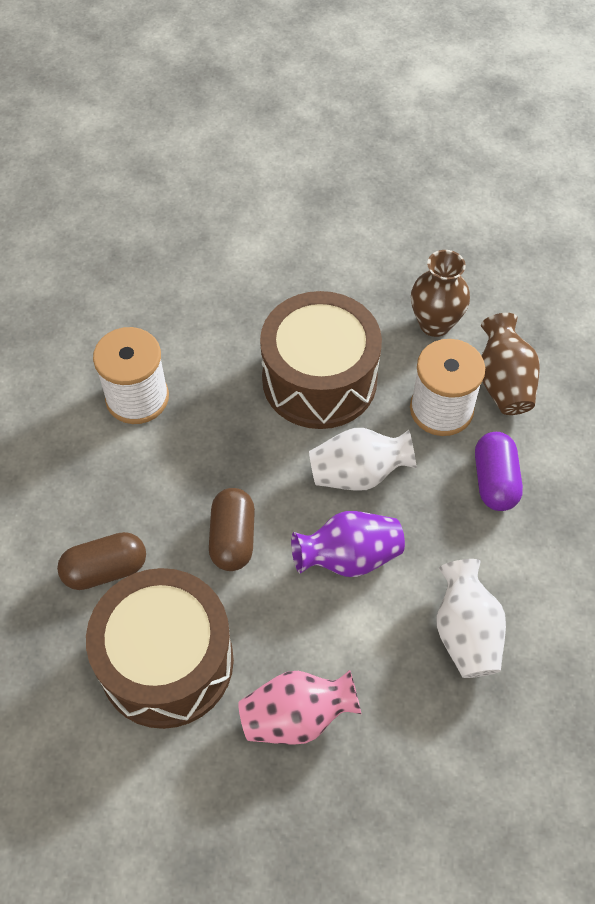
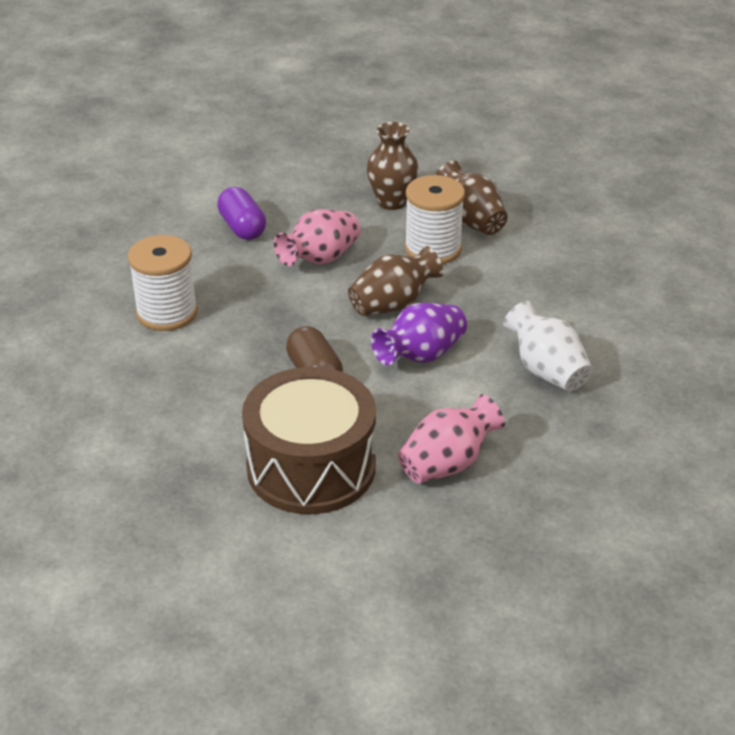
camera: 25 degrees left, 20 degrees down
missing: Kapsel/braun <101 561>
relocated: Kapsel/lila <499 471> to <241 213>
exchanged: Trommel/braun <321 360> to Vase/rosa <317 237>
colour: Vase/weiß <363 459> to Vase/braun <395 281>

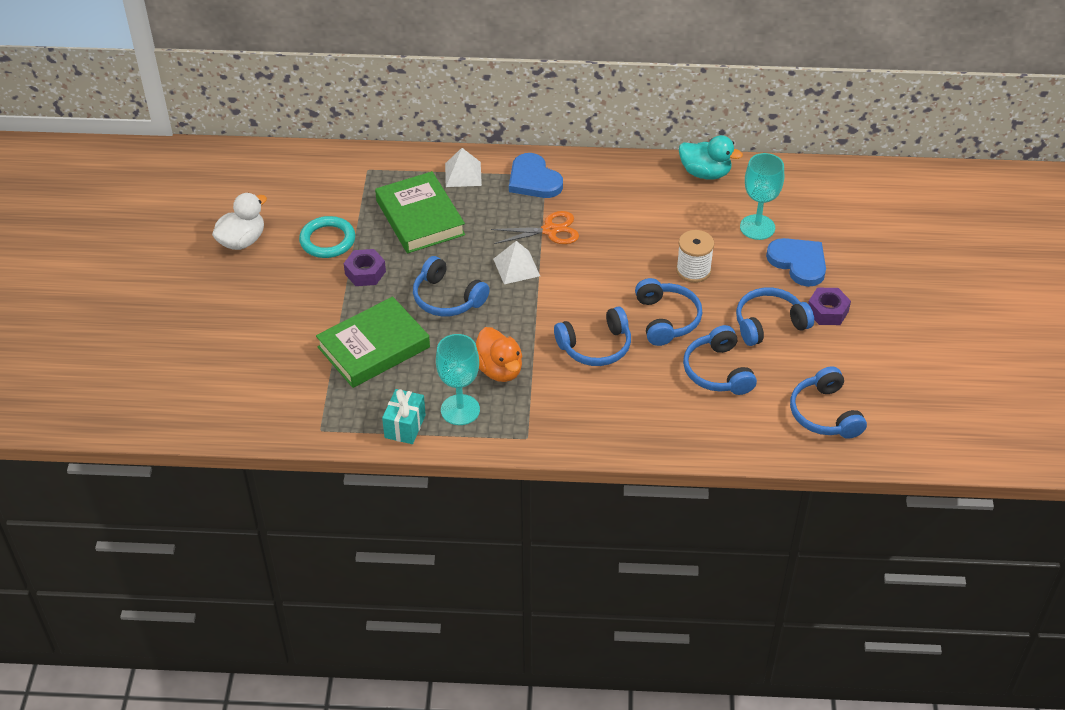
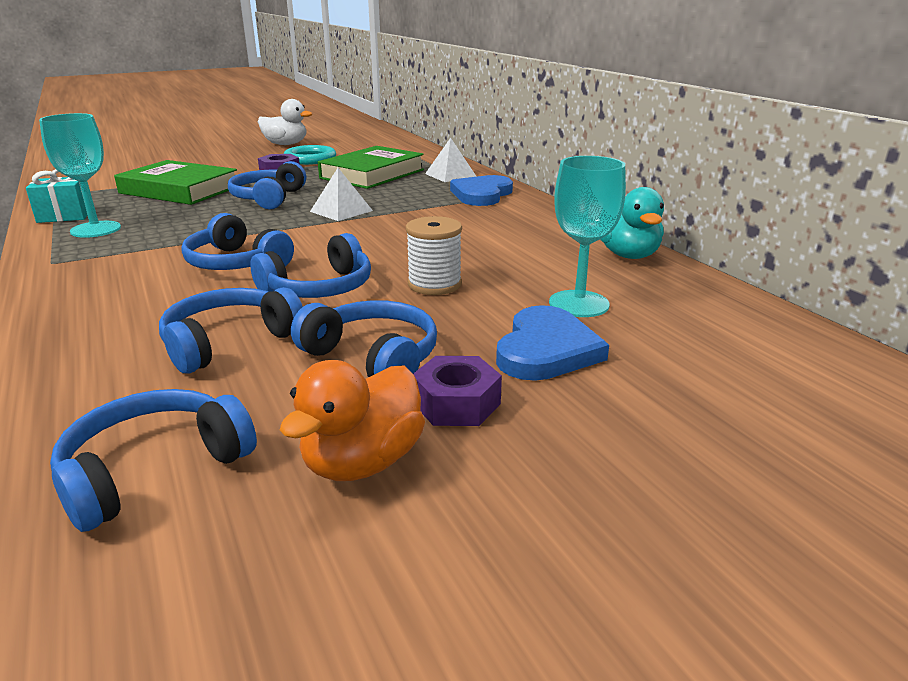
camera: 60 degrees right, 20 degrees down
missing: Schere/orange <535 227>
relocated: Ente/orange <499 354> to <352 420>

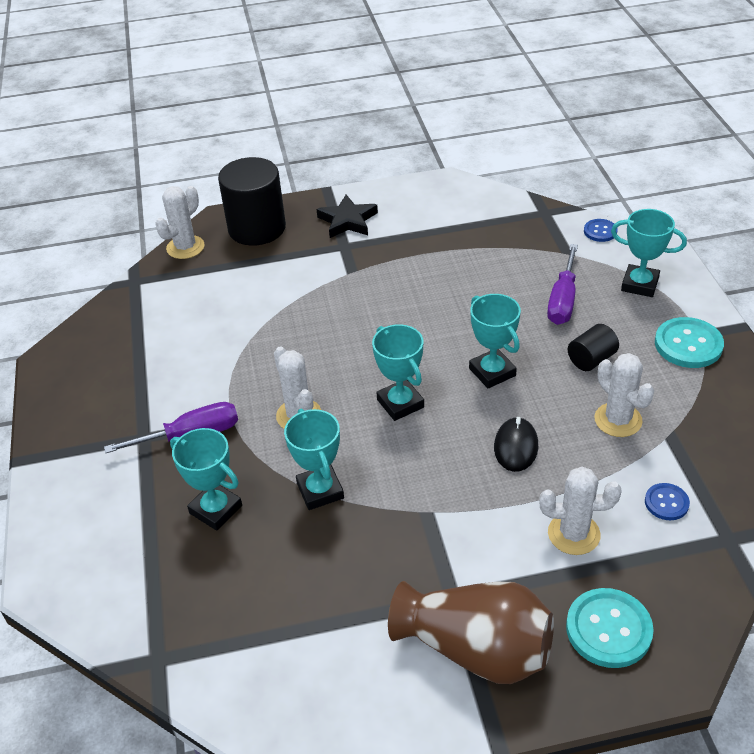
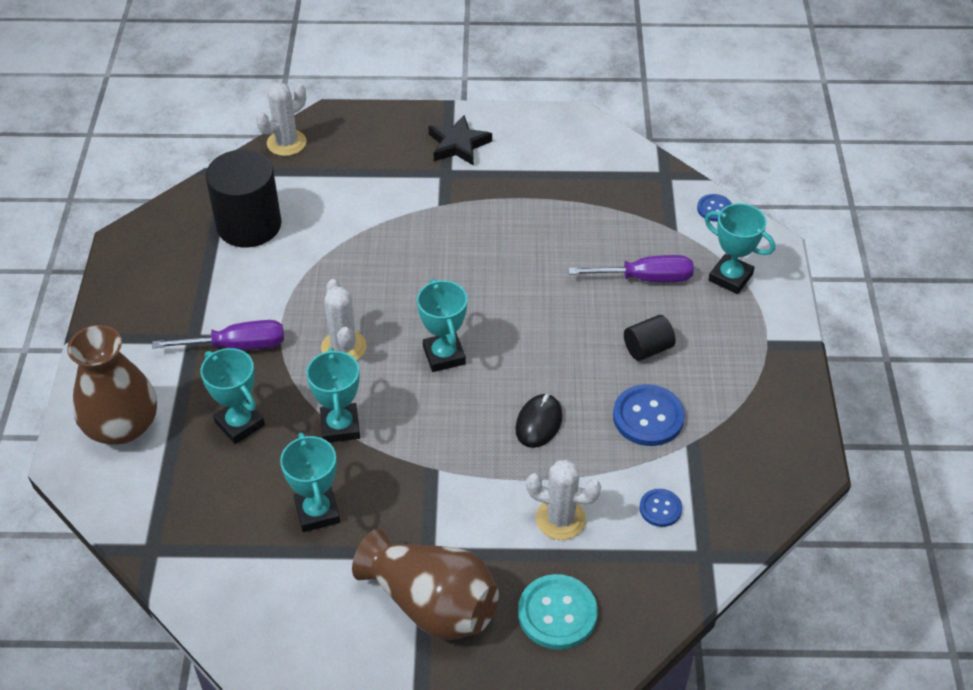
camera: 10 degrees right, 5 degrees up
missing: Knopf/türkis <689 342>
appeared: Vase/braun <112 385>
relocated: Vollzylinder/schwarz <252 201> to <243 199>; Pokal/türkis <495 341> to <310 482>
exchanged: Kaktus/weiß <624 395> to Knopf/blau <649 415>
spun: Schraubenzieher/lila <562 284> = <631 268> 120 degrees counterclockwise

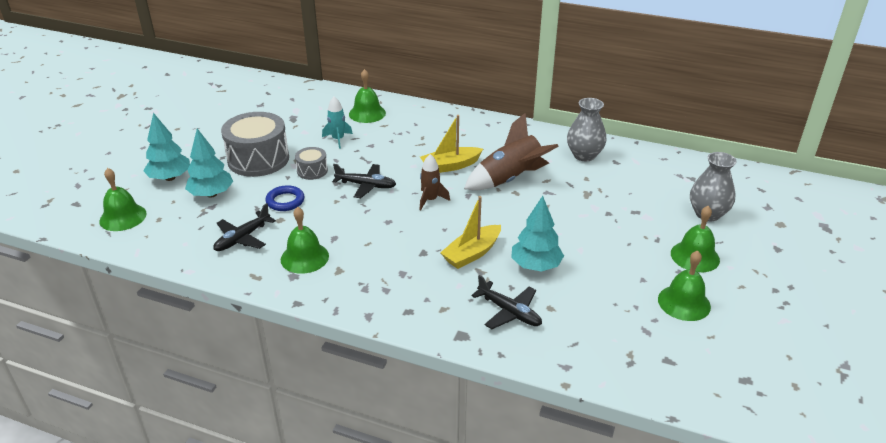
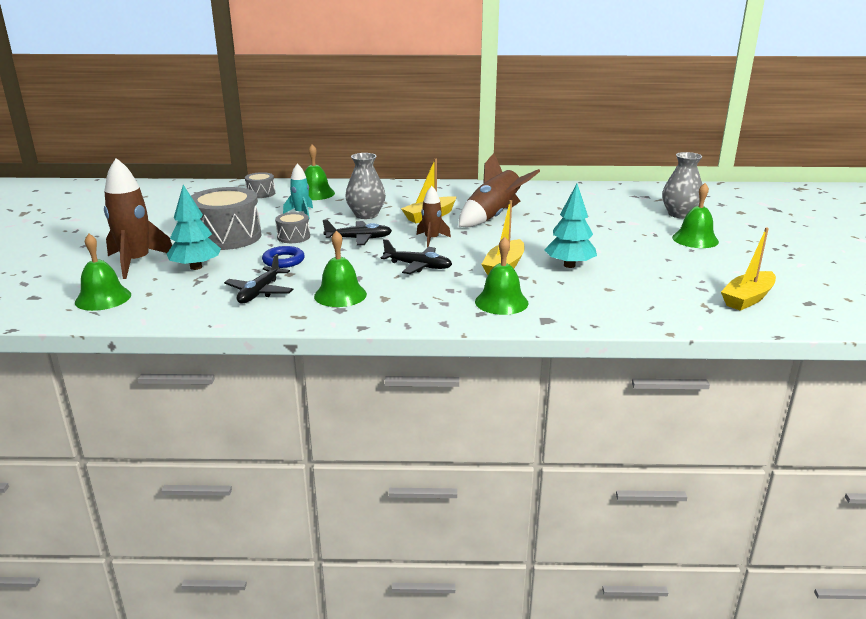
camera: 20 degrees left, 10 degrees down
appeared: Trommel/grau <260 185>; Boot/gelb <748 269>
relocated: Flugzeug/schwarz <506 302> to <416 256>; Vase/grau <586 129> to <365 186>; Glocke/grün <684 286> to <502 276>
exchanged: Baum/türkis <166 147> to Rakete/braun <138 218>

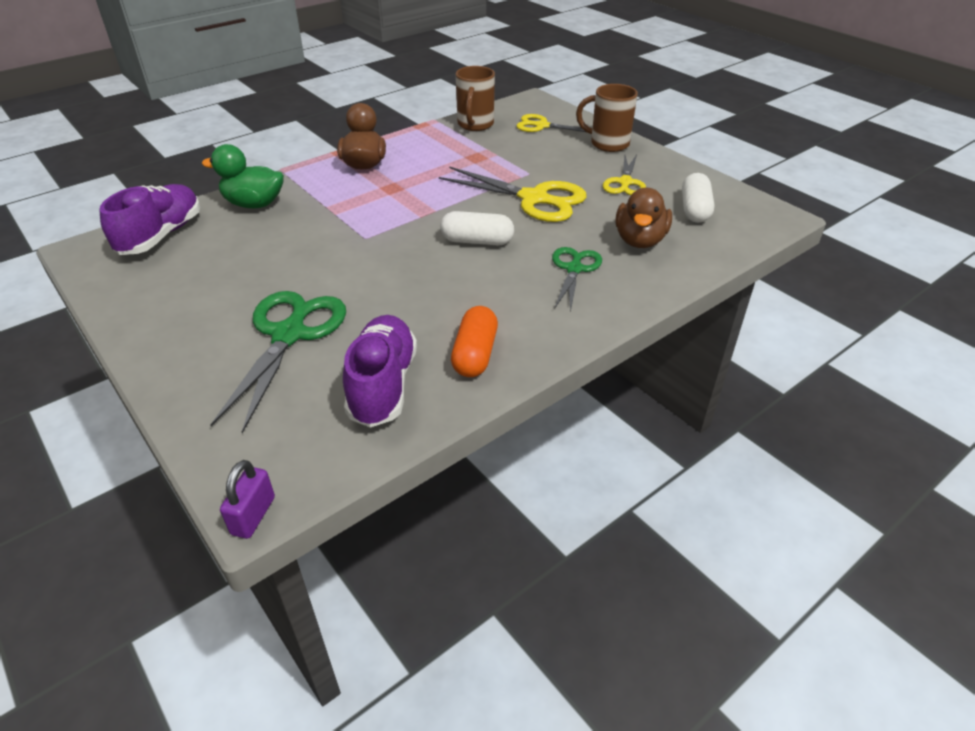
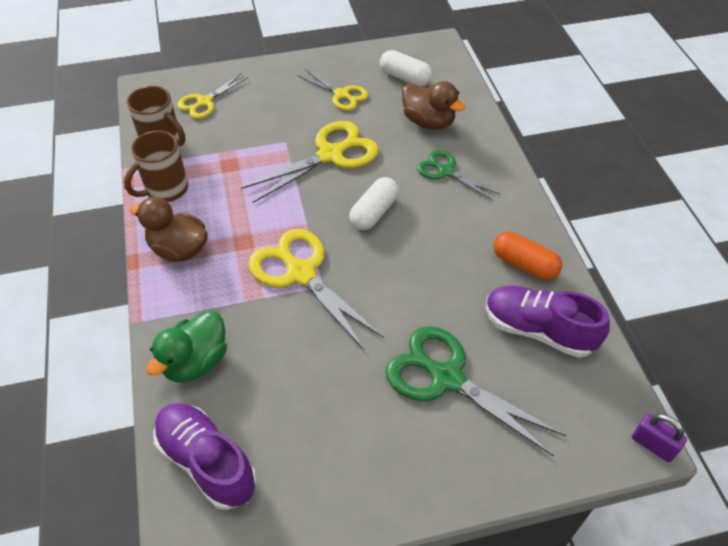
camera: 65 degrees left, 10 degrees up
appeared: Schere/gelb <316 290>
relocated: Tasse/braun <607 118> to <156 166>

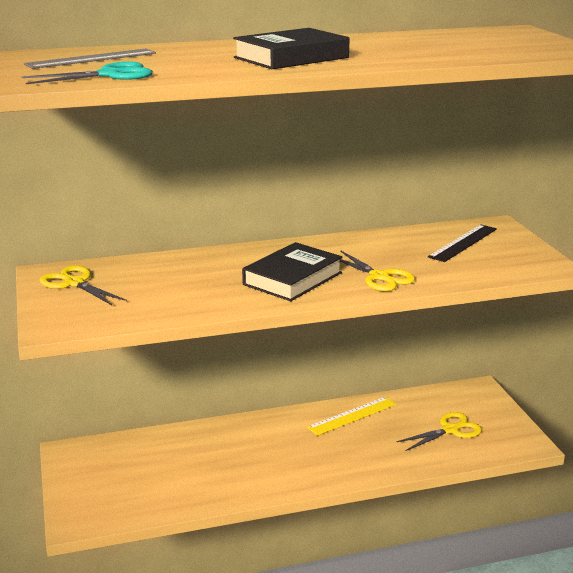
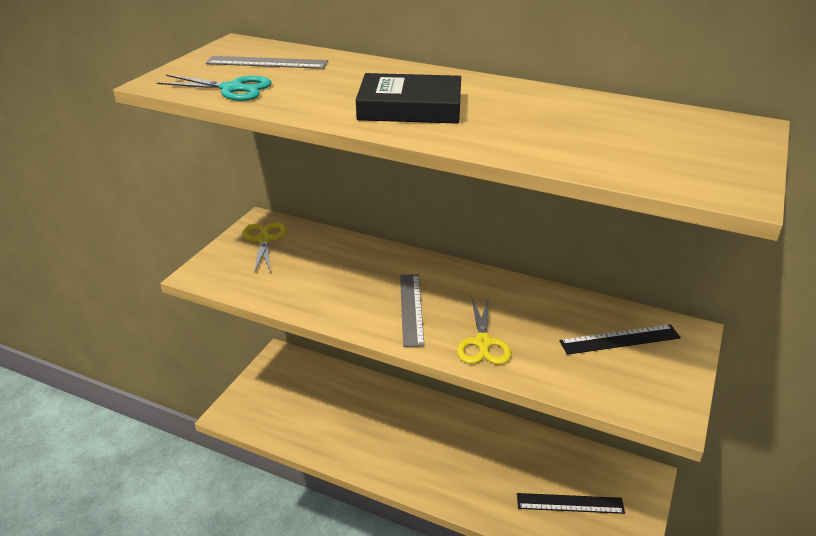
camera: 40 degrees right, 10 degrees up
missing: Lineal/gelb <351 416>
exchanged: Buch/schwarz <292 271> to Lineal/grau <412 310>; Schere/gelb <439 431> to Lineal/schwarz <571 503>

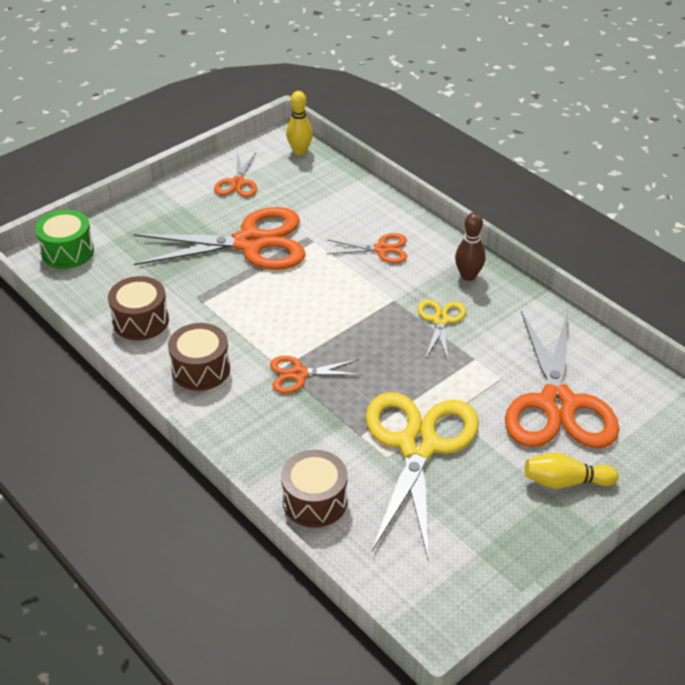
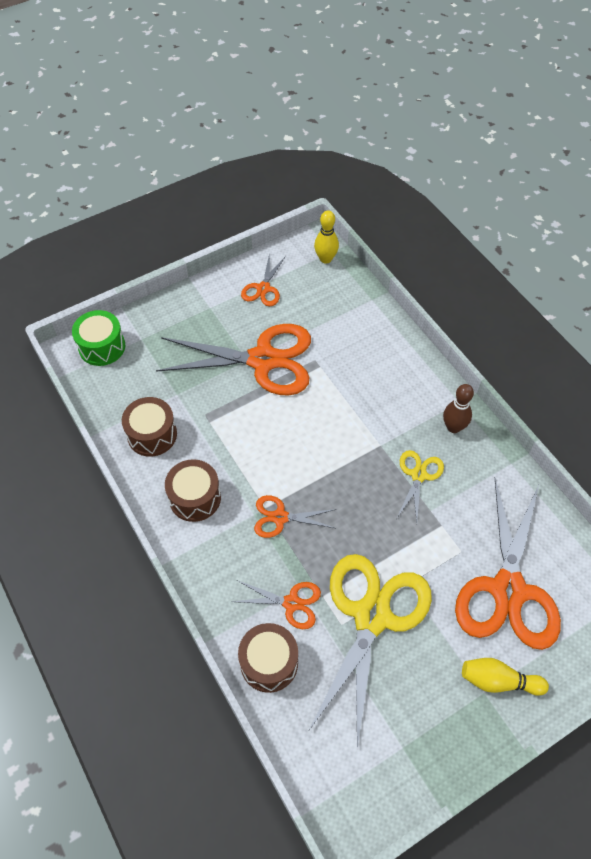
camera: 10 degrees right, 15 degrees up
relocated: Schere/orange <367 248> to <276 605>

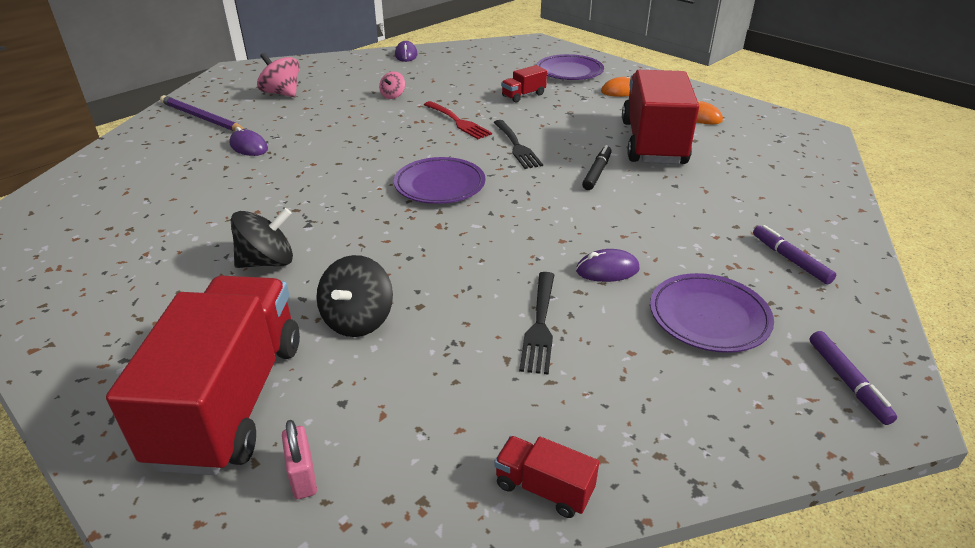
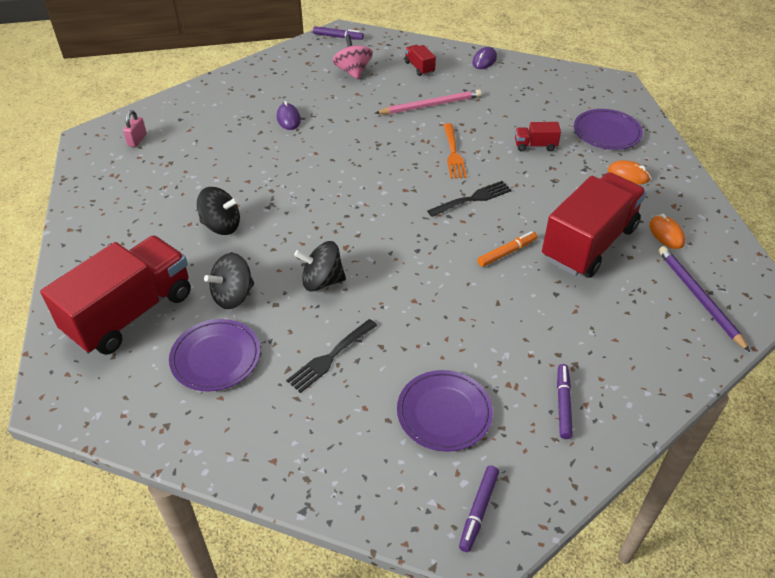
camera: 35 degrees right, 10 degrees up
missing: Computermaus/lila <608 265>
appeared: Kreisel/schwarz <320 266>; Filzstift/lila <338 33>
relocated: Bleistift/lila <202 113> to <704 299>; Vorhängeschloss/rosa <299 459> to <135 128>; Teller/lila <439 180> to <214 355>; Lastwagen/rot <546 477> to <420 60>
exchanged: Kreisel/rosa <392 85> to Bleistift/rosa <428 101>
colour: Gabel/rot <458 120> to Gabel/orange <455 151>; Filzstift/schwarz <597 167> to Filzstift/orange <507 249>
spun: Gabel/schwarz <518 144> = <469 199> 135 degrees counterclockwise

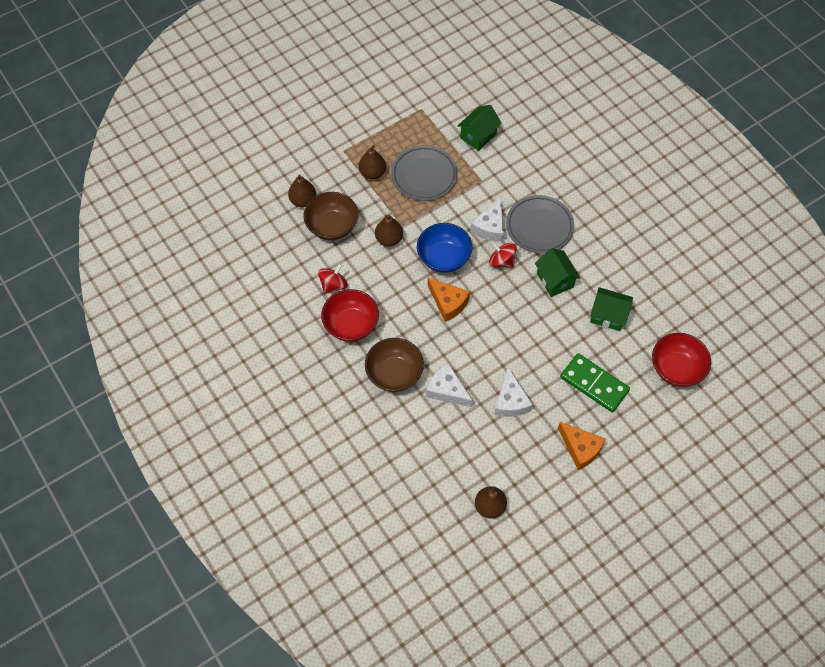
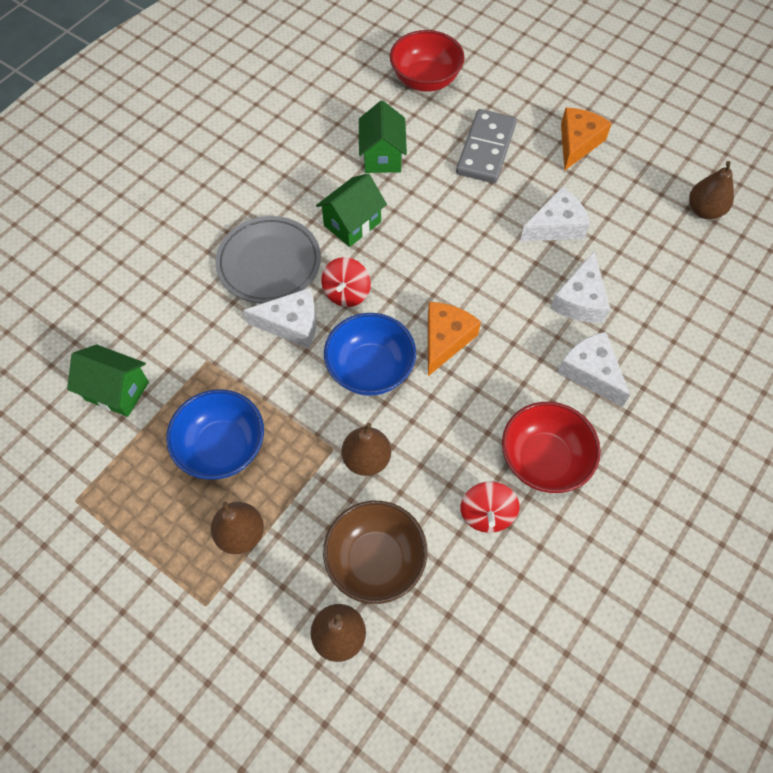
camera: 110 degrees left, 0 degrees up
exchanged: Schüssel/braun <394 365> to Käse/weiß <593 369>; Teller/grau <424 173> to Schüssel/blau <215 434>
colour: Dominostein/grün <595 382> to Dominostein/grau <486 146>
spun: Kreisel/rot <333 278> = <489 507> 105 degrees counterclockwise

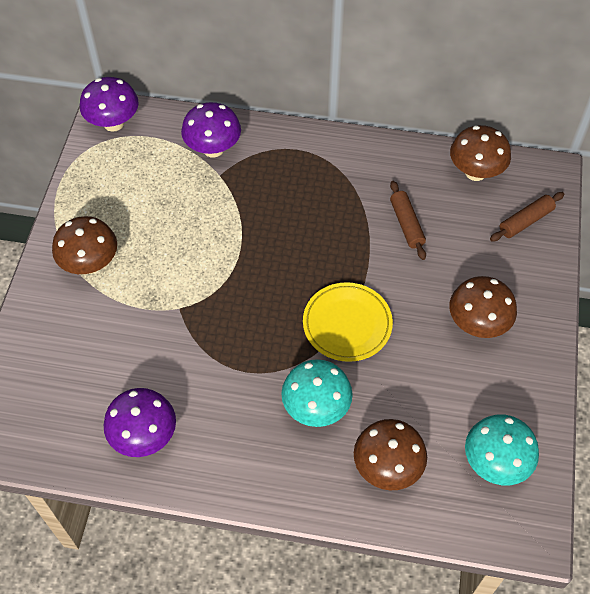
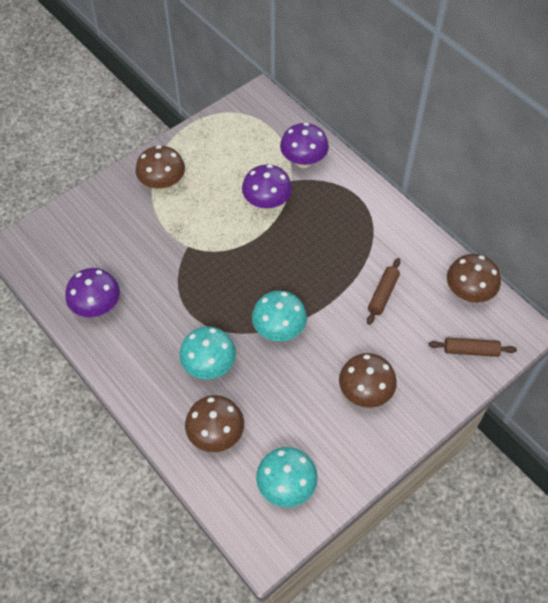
camera: 40 degrees right, 0 degrees up
relocated: Pilz/lila <109 104> to <267 187>
exchanged: Teller/gelb <348 322> to Pilz/türkis <279 315>

